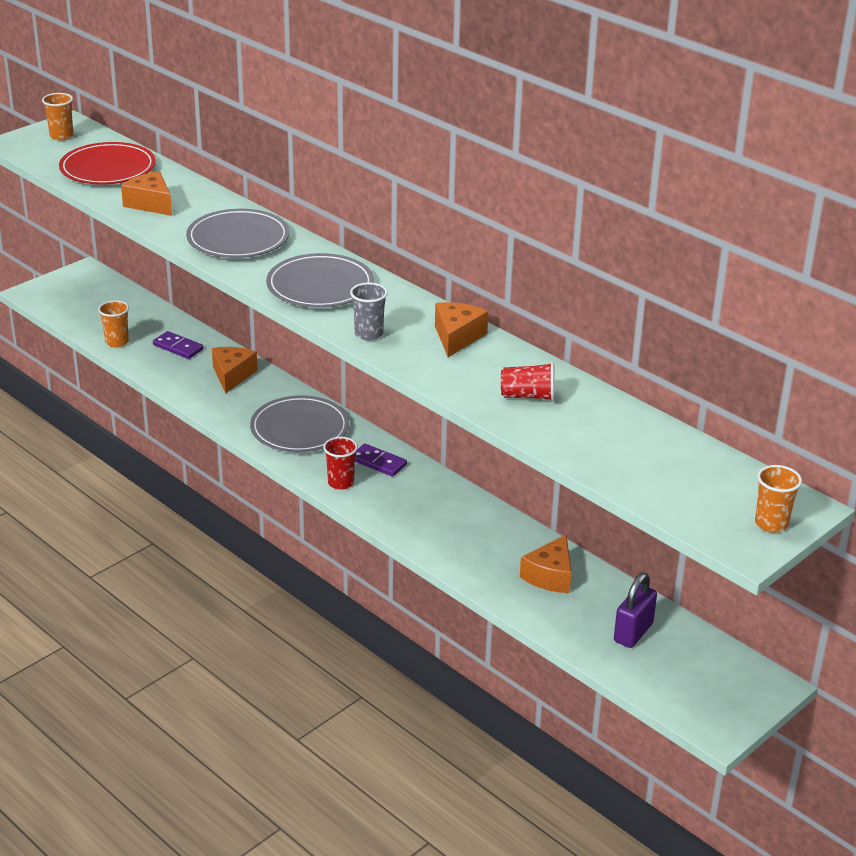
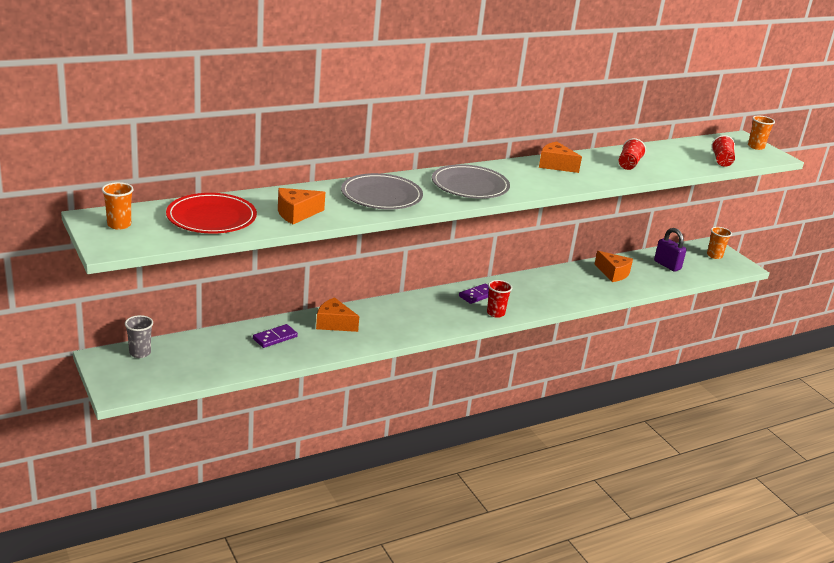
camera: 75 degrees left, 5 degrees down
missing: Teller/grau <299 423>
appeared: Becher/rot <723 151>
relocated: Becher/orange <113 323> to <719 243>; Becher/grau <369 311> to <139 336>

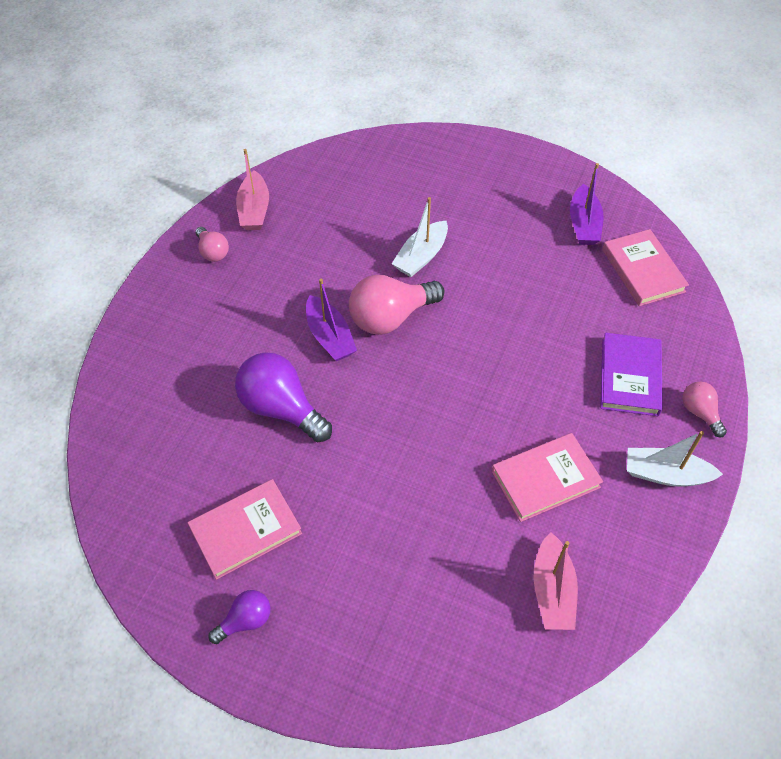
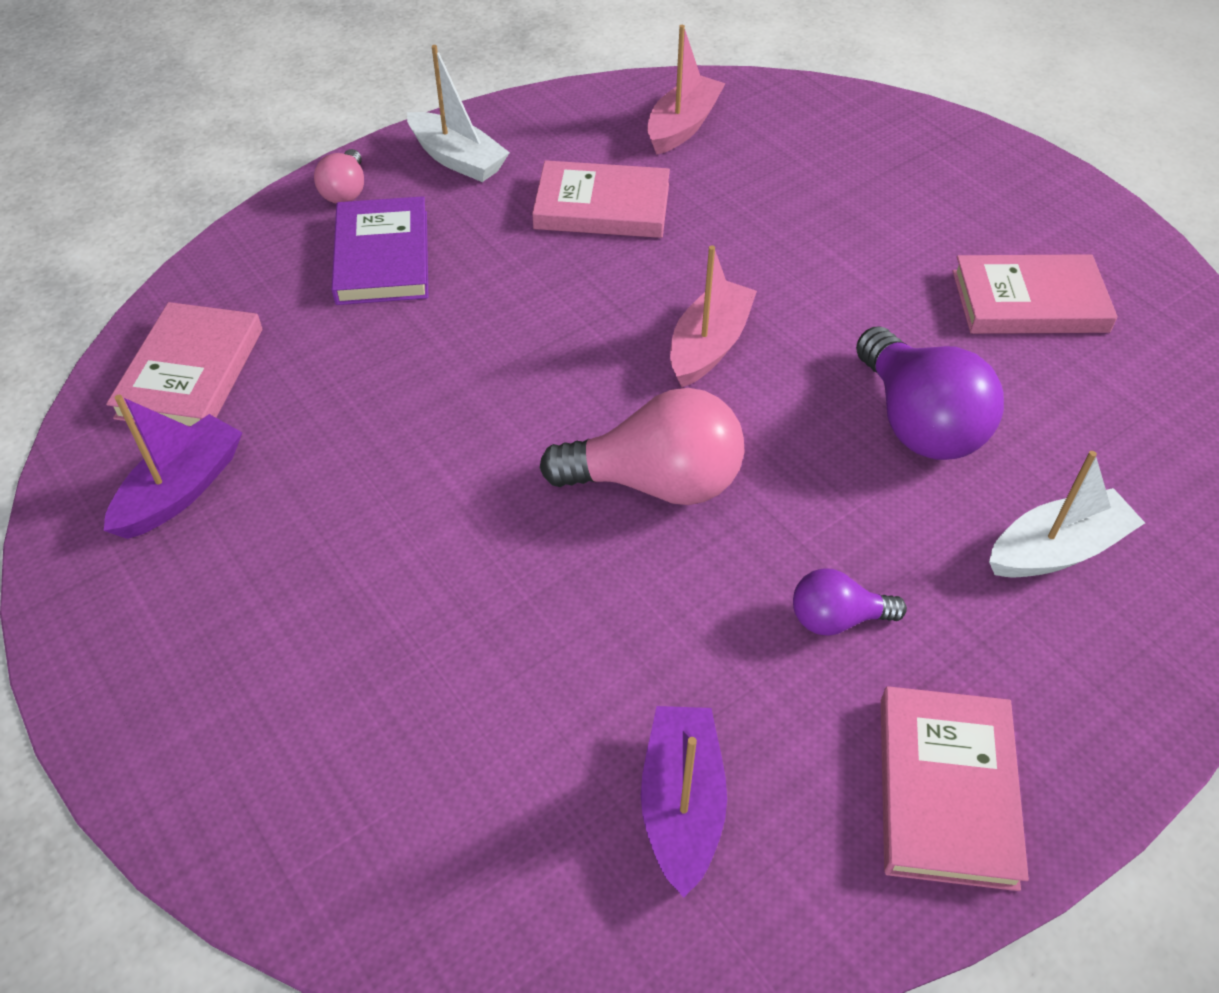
camera: 150 degrees left, 5 degrees down
relocated: Glühbirne/lila <239 617> to <850 602>; Boot/rosa <252 189> to <713 316>; Boot/lila <331 320> to <684 802>; Boot/weiß <420 237> to <1067 514>
exchanged: Glühbirne/rosa <212 244> to Buch/rosa <955 788>
spun: Buch/lila <631 374> = <380 250> 45 degrees counterclockwise

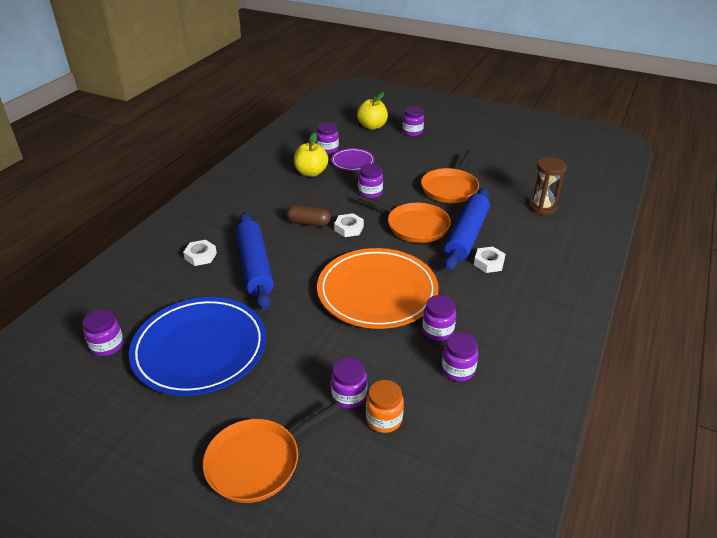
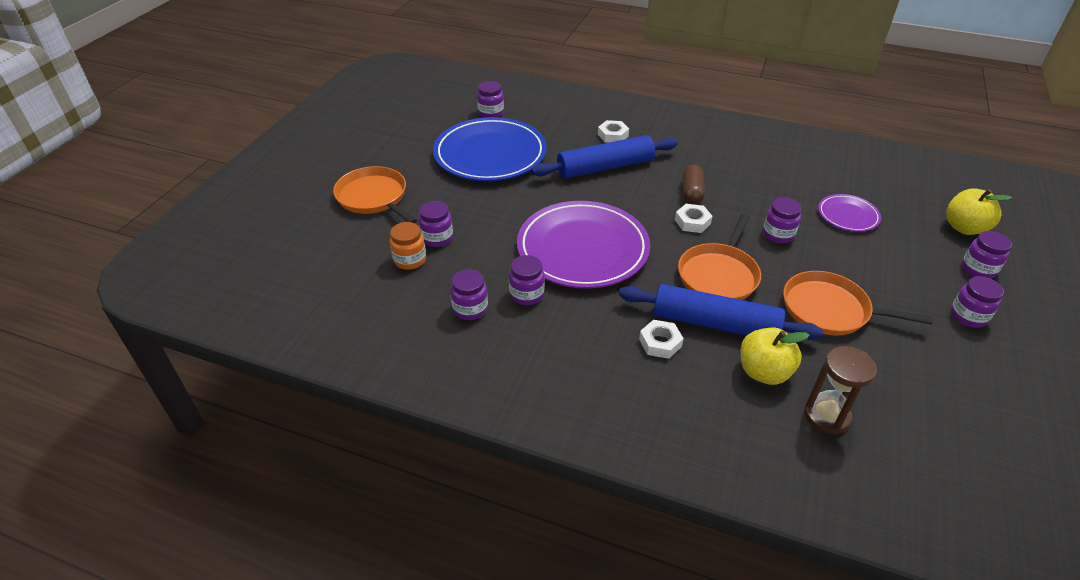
camera: 85 degrees right, 5 degrees up
relocated: Apfel/gelb <311 155> to <775 356>; Einmachglas/lila <327 138> to <977 302>
colour: Teller/orange <378 288> to Teller/lila <583 245>

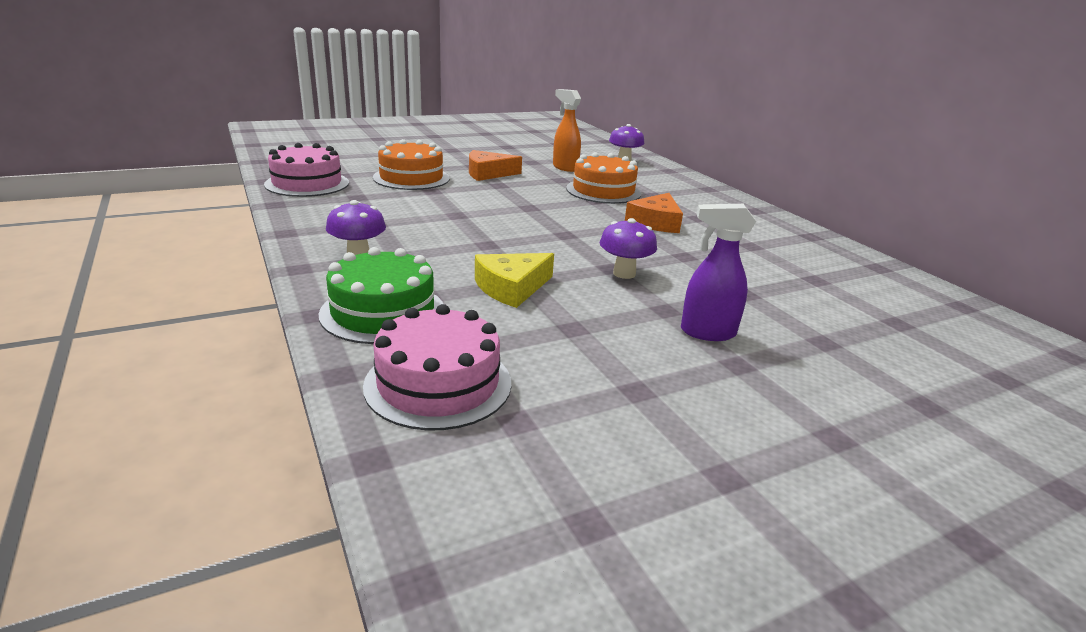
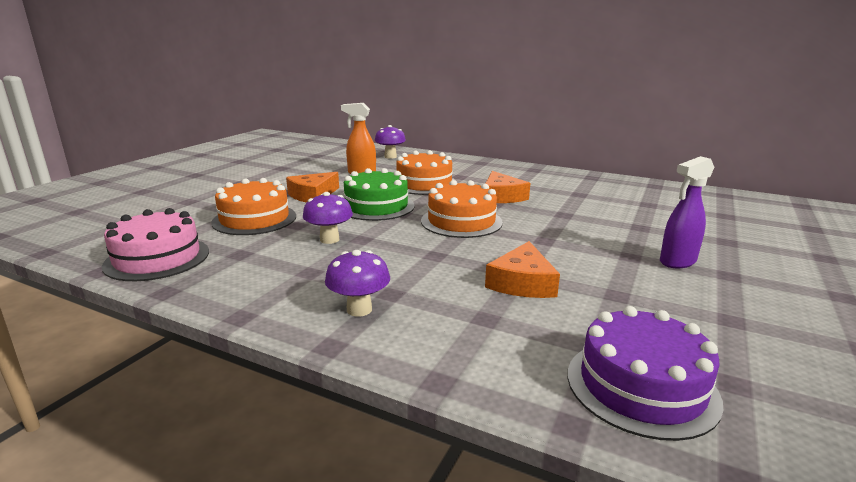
camera: 35 degrees left, 5 degrees down
appeared: Kuchen/orange <462 209>
relocated: Kuchen/grün <381 295> to <379 194>; Pilz/lila <628 248> to <328 218>
colour: Kuchen/rosa <437 367> to Kuchen/lila <646 373>; Käse/gelb <514 280> to Käse/orange <522 269>

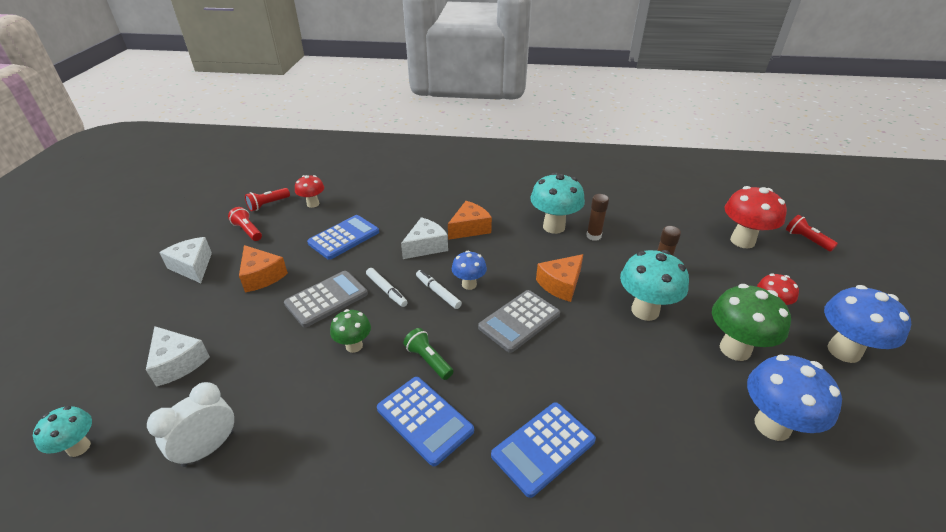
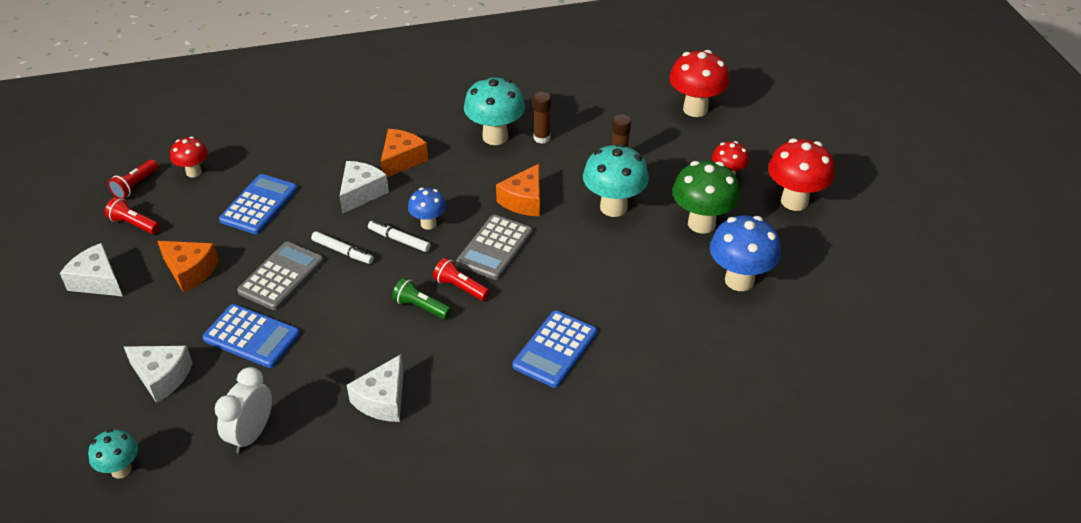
camera: 20 degrees left, 5 degrees up
missing: Pilz/grün <350 331>
appeared: Käse/weiß <375 388>
relocated: Taschenrechner/blau <425 421> to <251 336>; Taschenlampe/rot <812 233> to <461 279>
colour: Pilz/blau <867 324> to Pilz/rot <801 174>

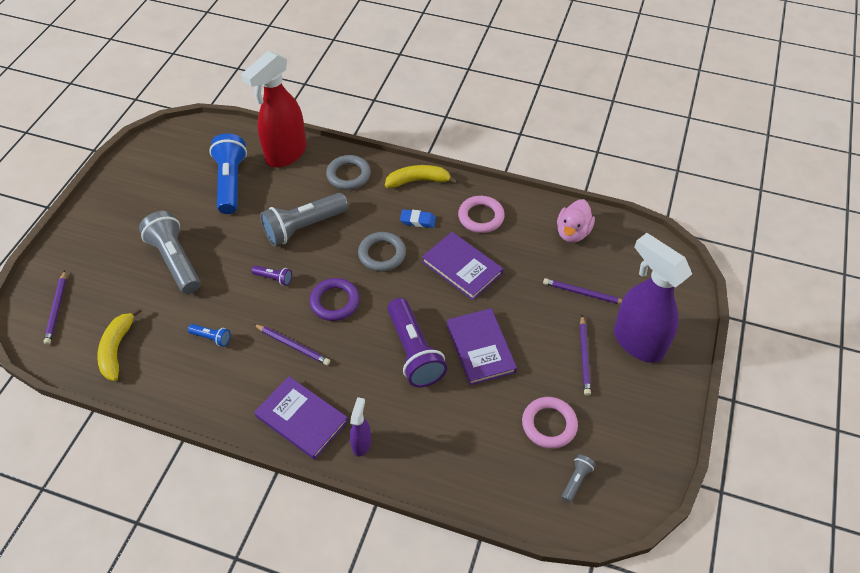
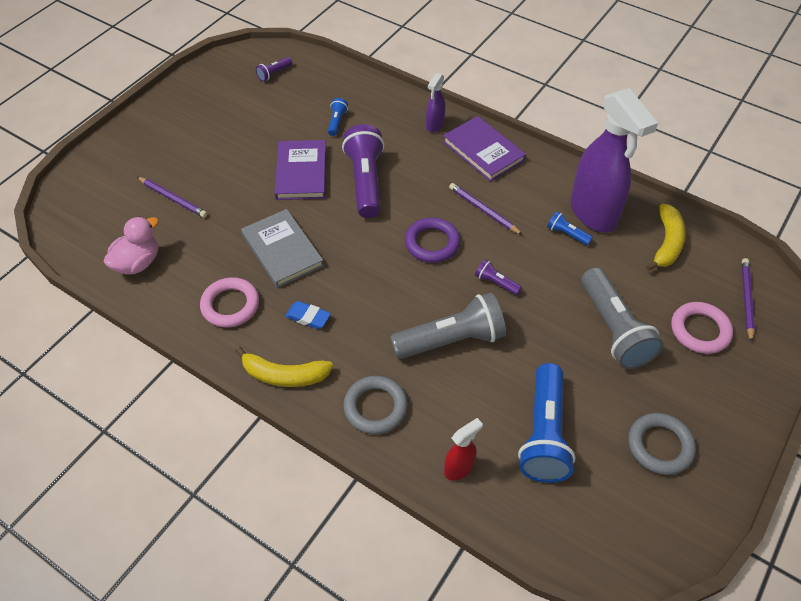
camera: 165 degrees left, 0 degrees up
missing: Bleistift/lila <585 355>
appeared: Taschenlampe/blau <338 117>
relocated: Ring/grau <382 252> to <662 444>; Ring/rosa <550 423> to <702 328>; Sprühflasche/lila <653 298> to <614 160>
colour: Buch/lila <462 266> to Buch/grau <282 248>; Taschenlampe/grau <579 479> to Taschenlampe/lila <274 69>
size: Sprühflasche/rot <274 109> = <463 449> x0.45

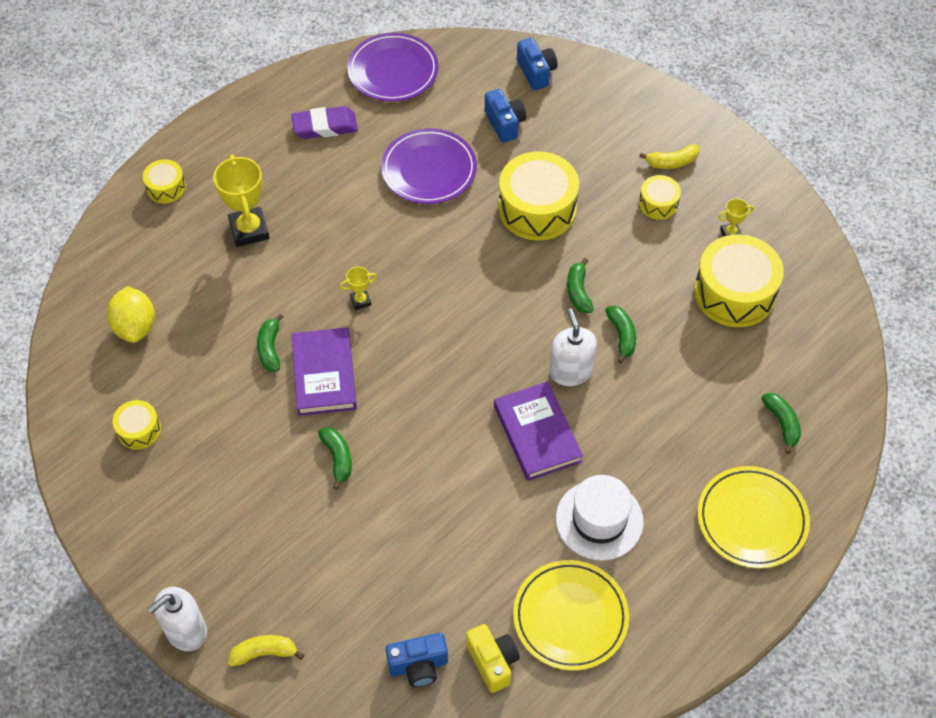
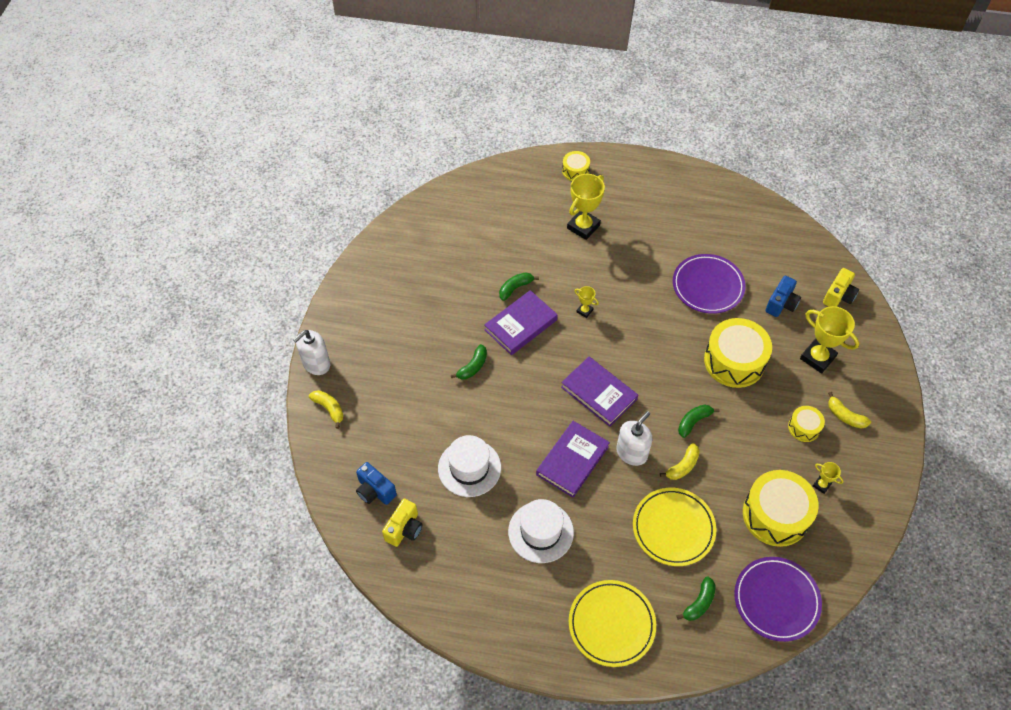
camera: 55 degrees right, 0 degrees up
missing: Zitrone/gelb <131 314>; Trommel/gelb <136 425>; Radiergummi/lila <324 122>
appeared: Hut/weiß <469 466>; Buch/lila <599 392>; Pokal/gelb <829 339>
relocated: Teller/lila <393 67> to <778 599>; Teller/gelb <571 615> to <674 527>
colour: Kamera/blau <537 64> to Kamera/gelb <841 287>; Banane/grün <620 334> to Banane/gelb <680 461>
spun: Seifenspender/weiß <177 619> = <311 352> 60 degrees counterclockwise

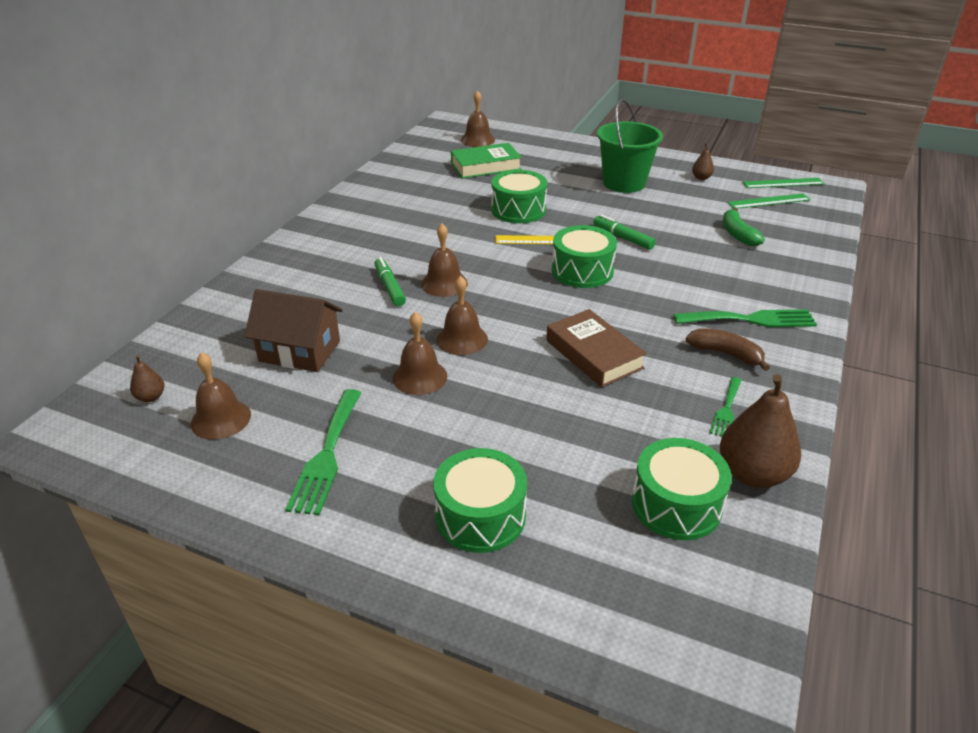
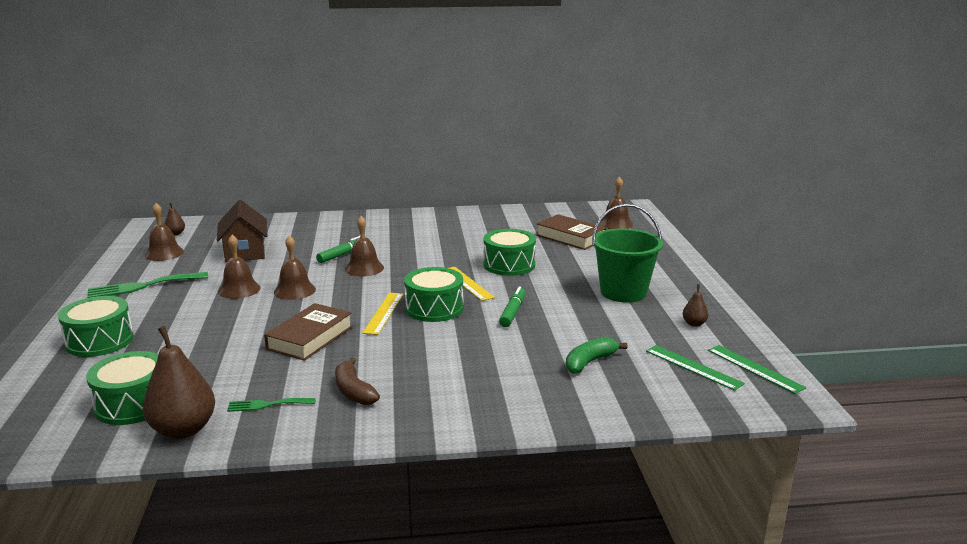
camera: 60 degrees right, 15 degrees down
missing: Gabel/grün <745 318>
appeared: Lineal/gelb <382 314>
colour: Buch/grün <486 160> to Buch/braun <571 232>
spun: Banane/braun <728 349> = <357 381> 150 degrees clockwise

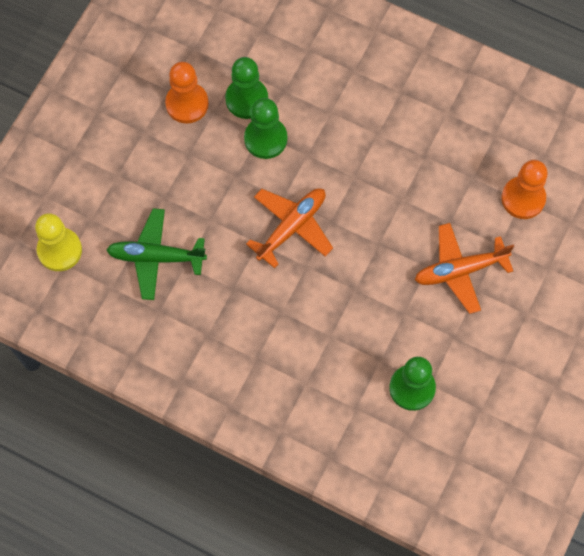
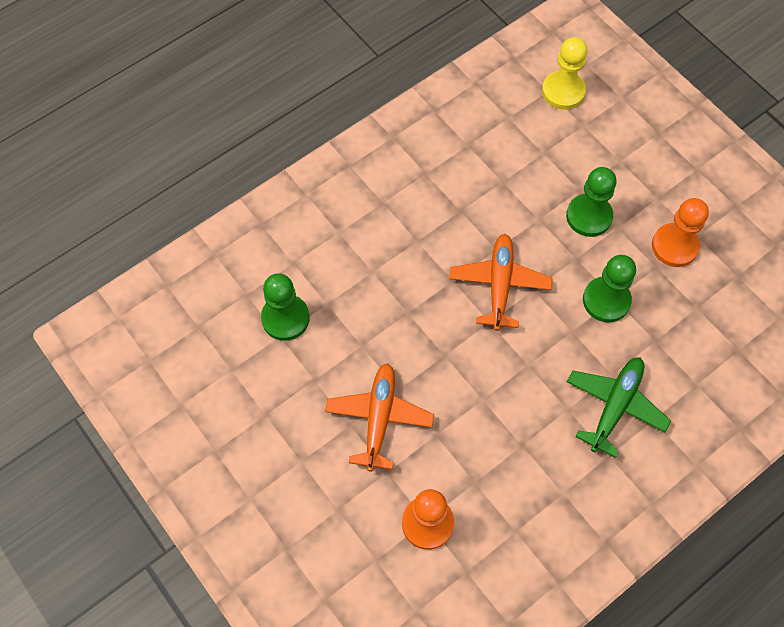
camera: 115 degrees right, 5 degrees down
relocated: Flugzeug/grün <156 254> to <619 407>; Bauer/grün <246 88> to <591 202>
spun: Flugzeug/orange <289 228> = <501 282> 150 degrees counterclockwise

